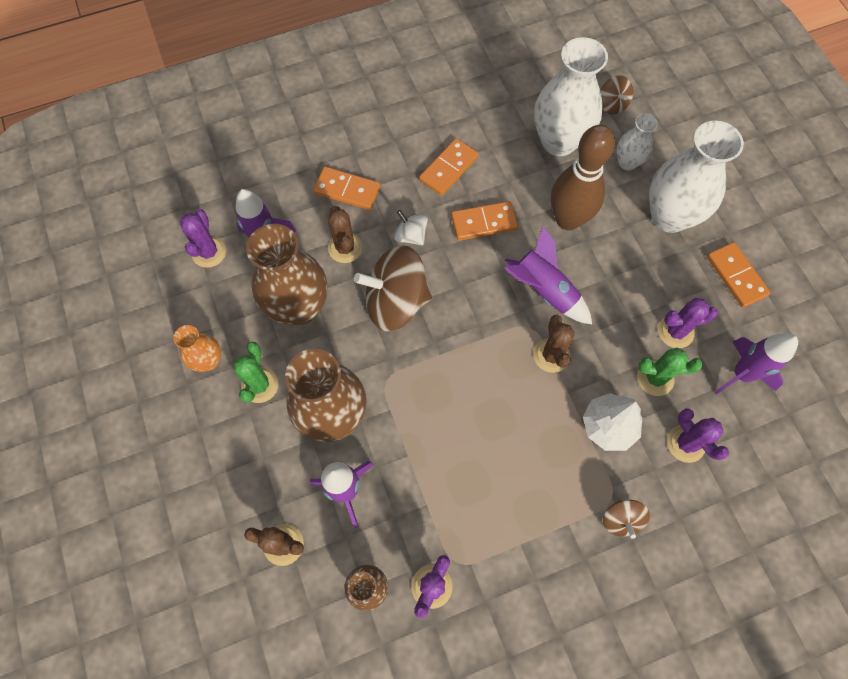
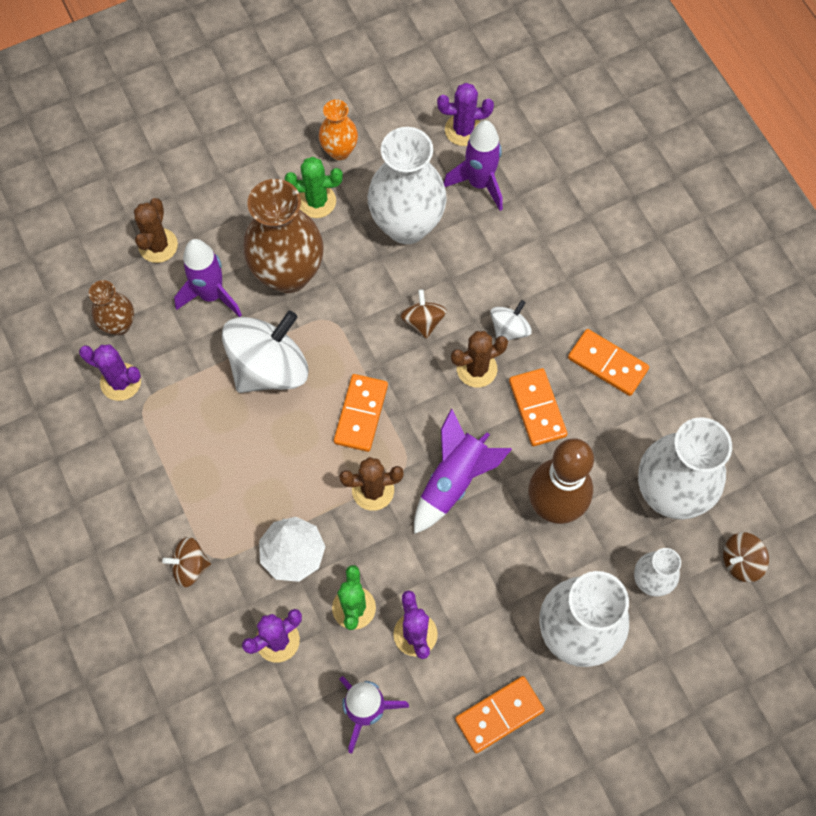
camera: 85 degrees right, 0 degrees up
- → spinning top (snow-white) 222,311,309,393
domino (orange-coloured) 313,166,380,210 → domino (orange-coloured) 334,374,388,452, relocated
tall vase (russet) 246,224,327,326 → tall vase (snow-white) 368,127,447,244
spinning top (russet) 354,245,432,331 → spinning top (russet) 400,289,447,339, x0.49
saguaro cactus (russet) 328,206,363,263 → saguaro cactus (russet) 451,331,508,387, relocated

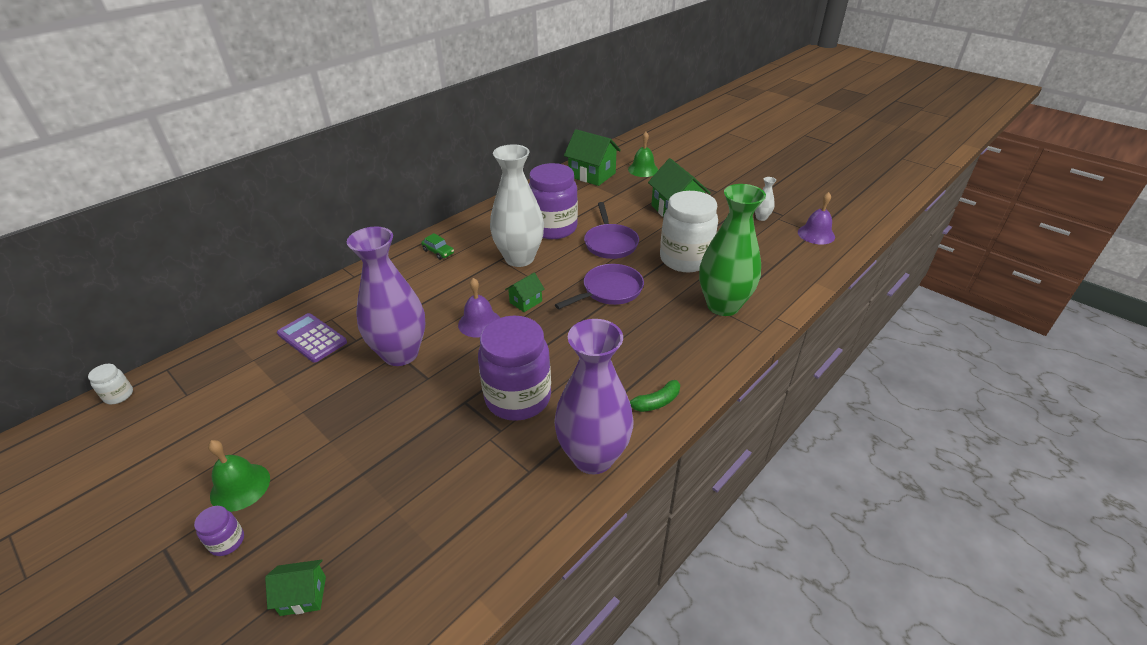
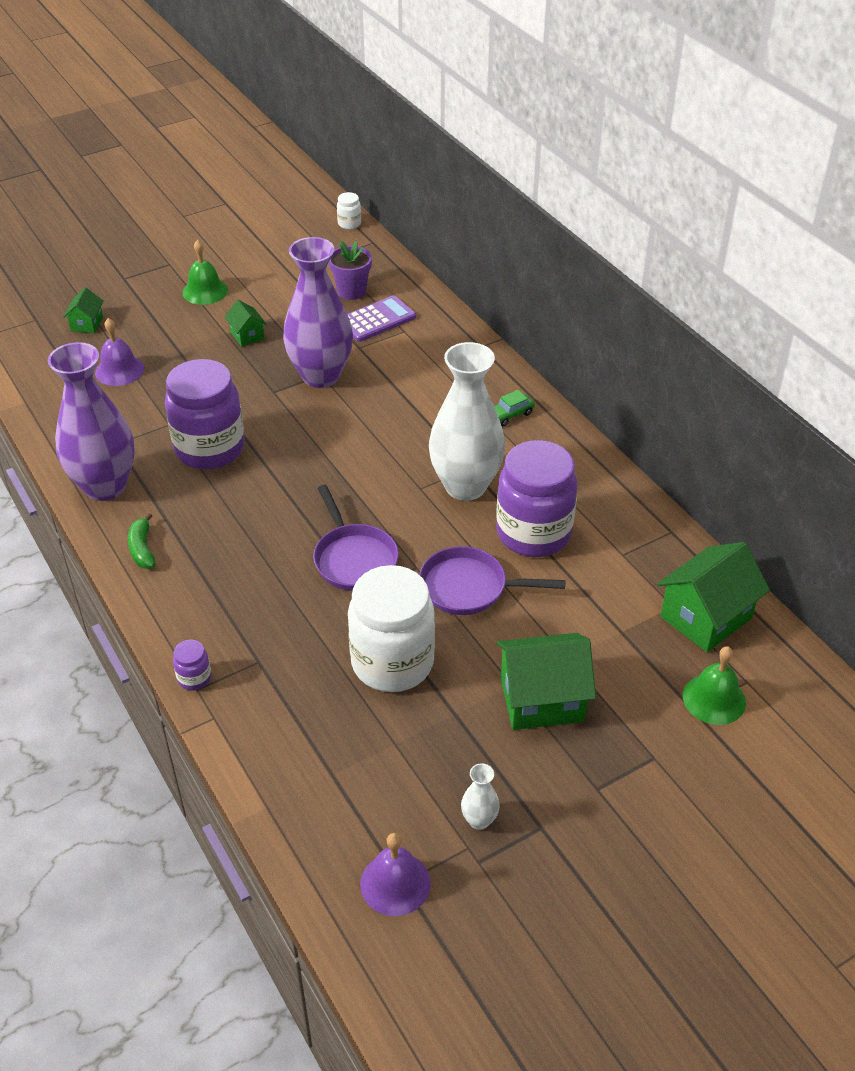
camera: 105 degrees right, 5 degrees up
bell (purple) 458,278,500,338 → bell (purple) 95,318,144,386, relocated
preserve jar (purple) 194,506,244,556 → preserve jar (purple) 173,640,211,691, relocated
house (leaf-green) 505,273,545,312 → house (leaf-green) 225,300,266,347, relocated
- → plant pot (purple) 329,241,372,300
tall vase (leaf-green) 699,184,766,316 → -

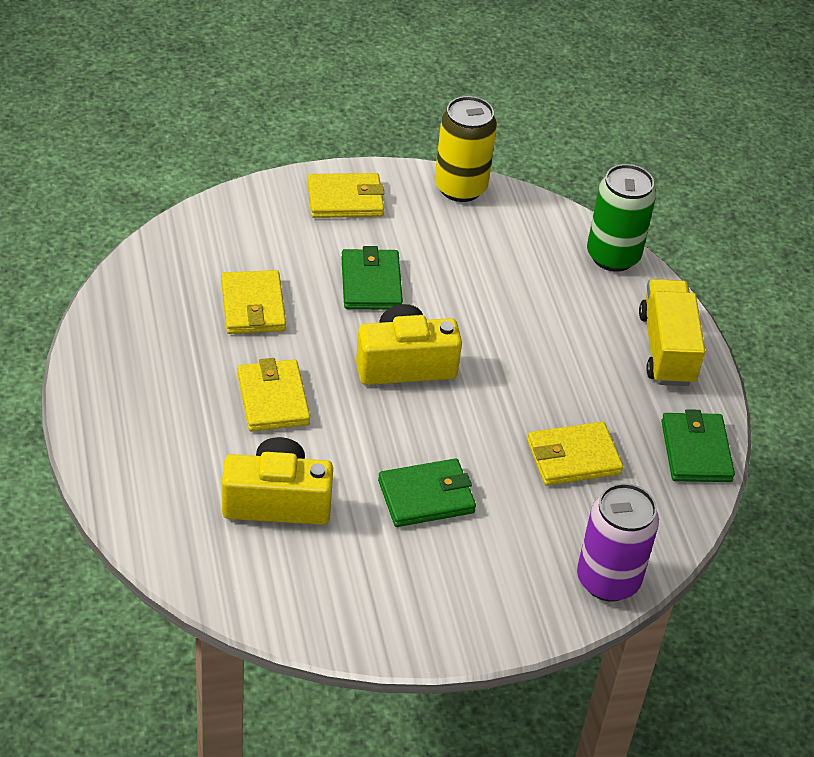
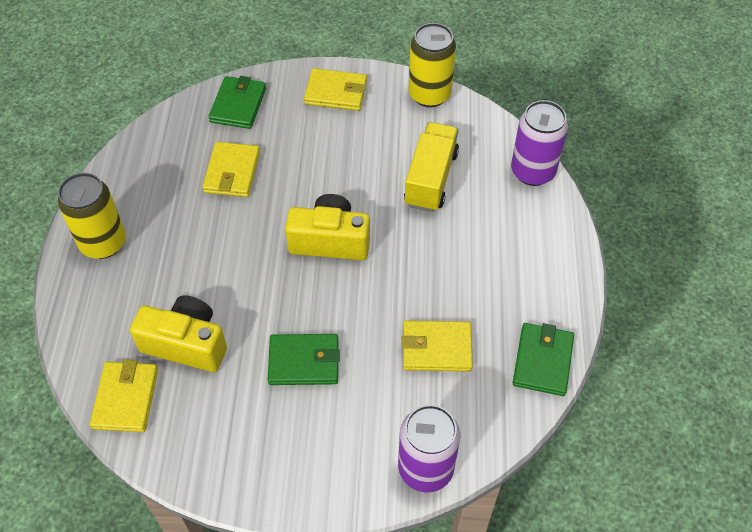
camera: 20 degrees right, 10 degrees up
- → can (bright yellow) 58,173,126,259
wallet (bright yellow) 237,358,310,432 → wallet (bright yellow) 90,360,158,432, relocated
wallet (leaf-green) 341,246,403,310 → wallet (leaf-green) 208,76,266,129, relocated
lorry (bright yellow) 639,279,705,386 → lorry (bright yellow) 404,122,459,212, relocated
can (leaf-green) 587,164,656,272 → can (purple) 511,100,568,186

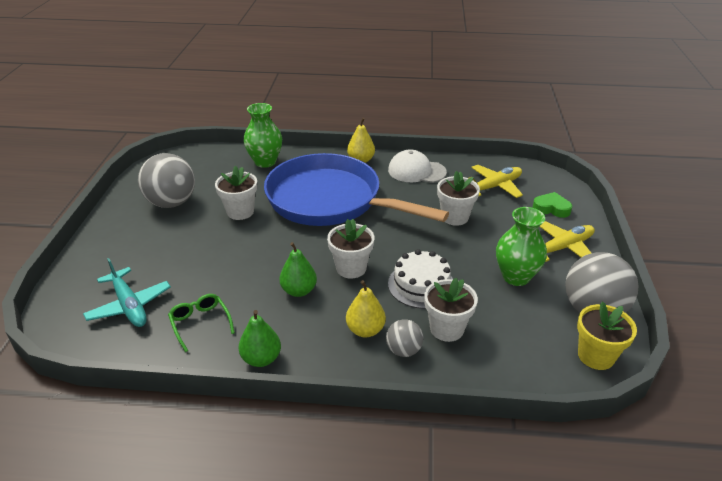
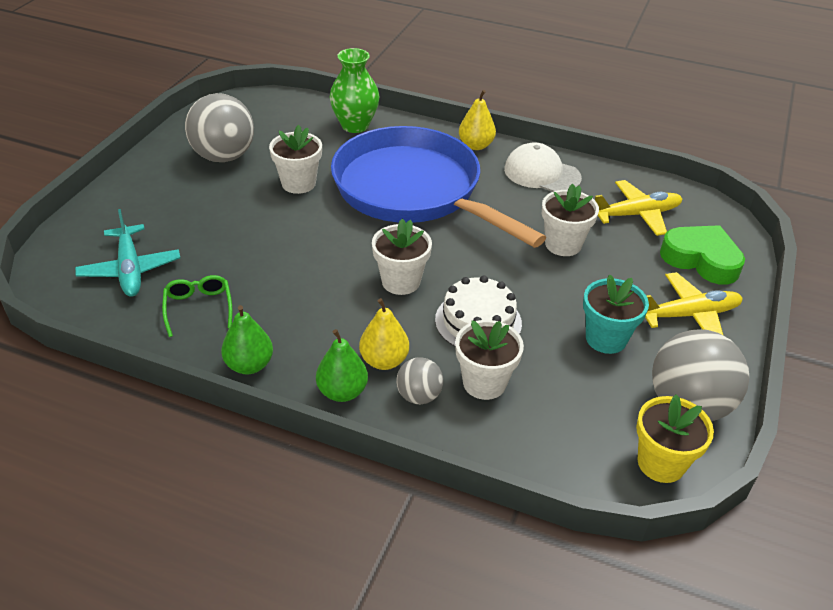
camera: 15 degrees right, 5 degrees up
pear (leaf-green) 280,242,317,297 → pear (leaf-green) 316,329,368,402, relocated
tall vase (leaf-green) 496,207,547,286 → plant pot (teal) 583,274,649,354
heart shape (leaf-green) 533,192,572,218 → heart shape (leaf-green) 660,225,745,285, x1.57

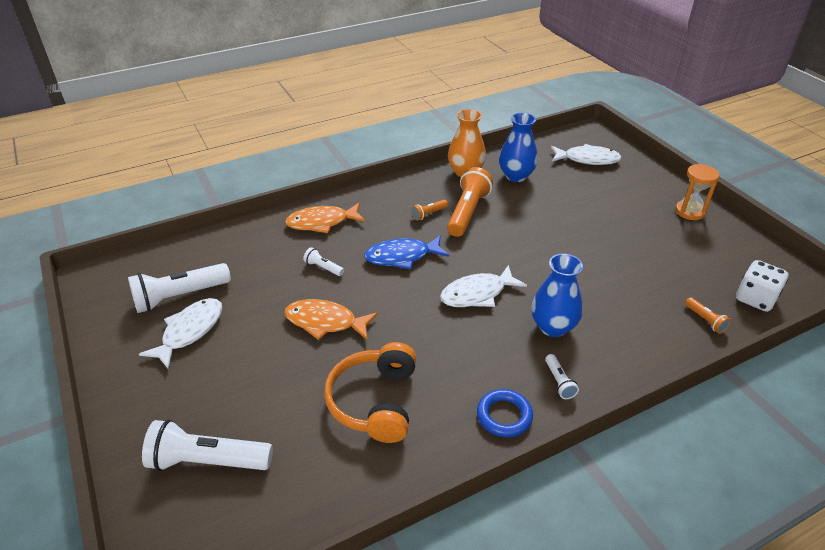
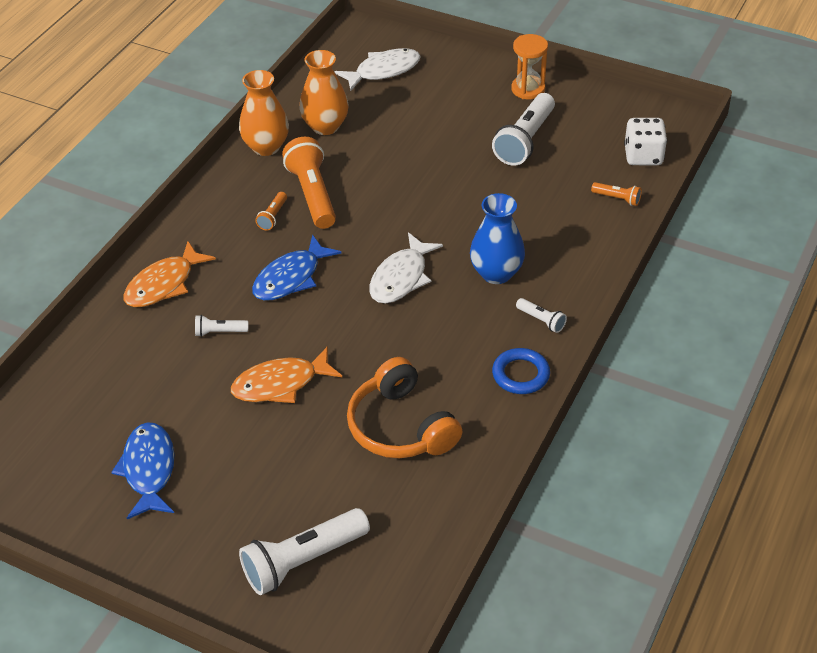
camera: 35 degrees left, 5 degrees up
fish (snow-white) 139,298,222,369 → fish (royal blue) 111,422,174,519
tall vase (royal blue) 499,113,538,182 → tall vase (orange-coloured) 299,50,348,135
flashlight (snow-white) 128,263,231,313 → flashlight (snow-white) 492,93,555,166, relocated

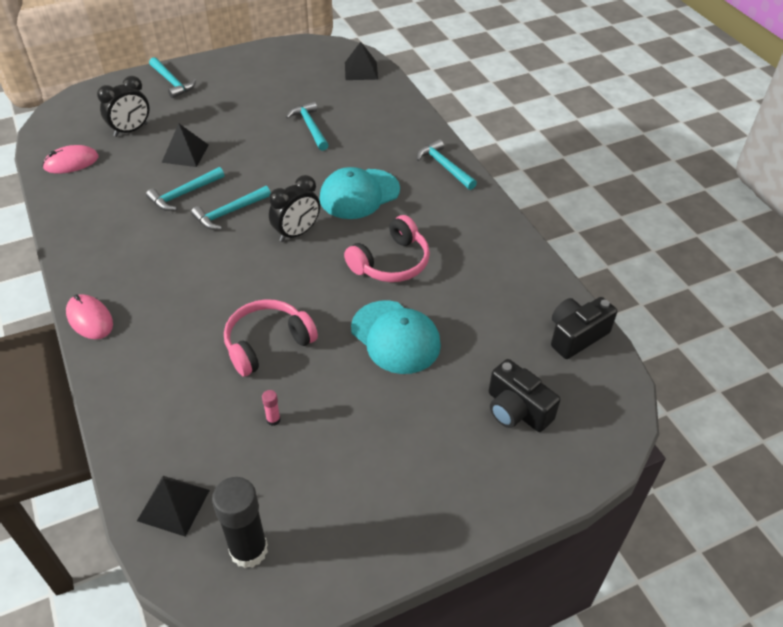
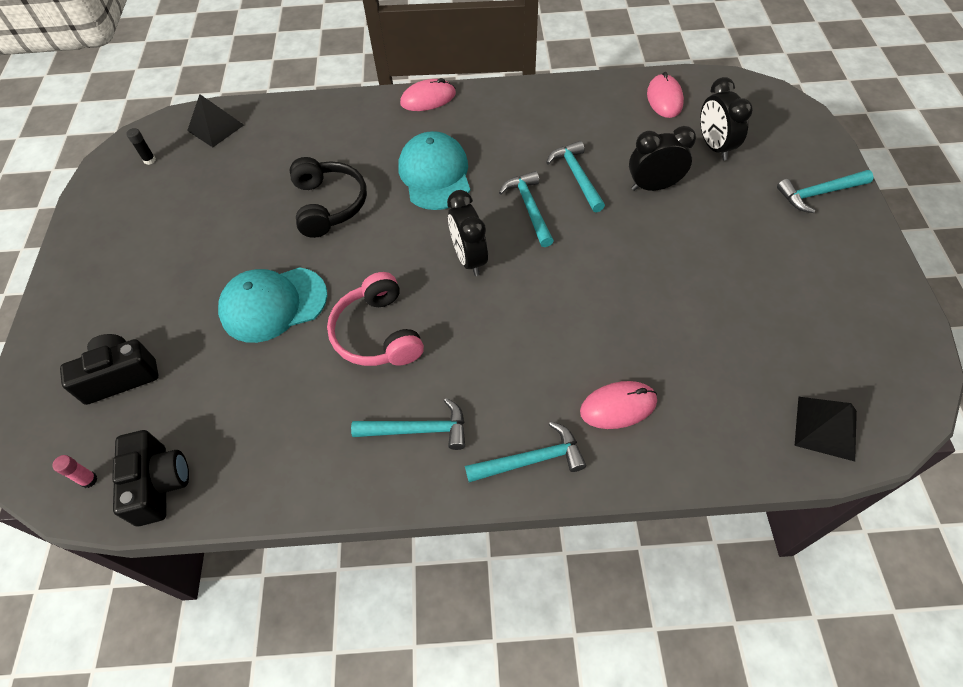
camera: 115 degrees right, 10 degrees up
glue (pink) 262,390,281,426 → glue (pink) 52,455,98,488, relocated
glue (black) 212,477,268,568 → glue (black) 126,128,156,165, x0.42
headphones (pink) 224,299,318,377 → headphones (black) 290,157,367,238
carpenter's hammer (teal) 286,102,329,151 → carpenter's hammer (teal) 351,398,465,450, relocated
baseball cap (teal) 319,167,400,219 → baseball cap (teal) 398,131,470,210, relocated
- → mouse (pink) 580,381,657,429
pyramid shape (black) 161,123,209,167 → bedside clock (black) 629,126,696,191

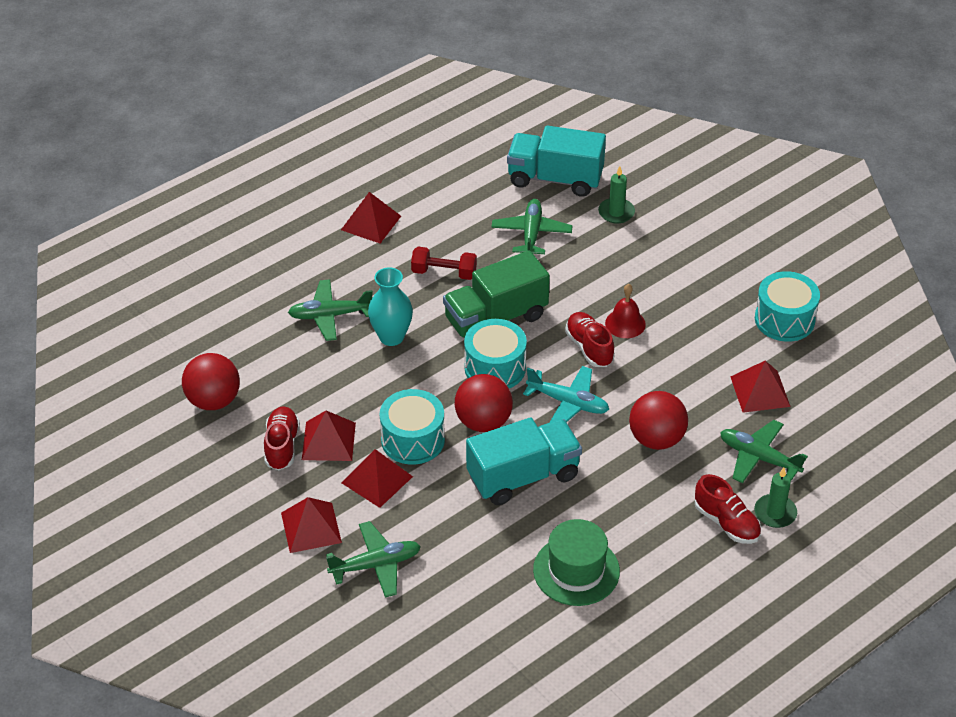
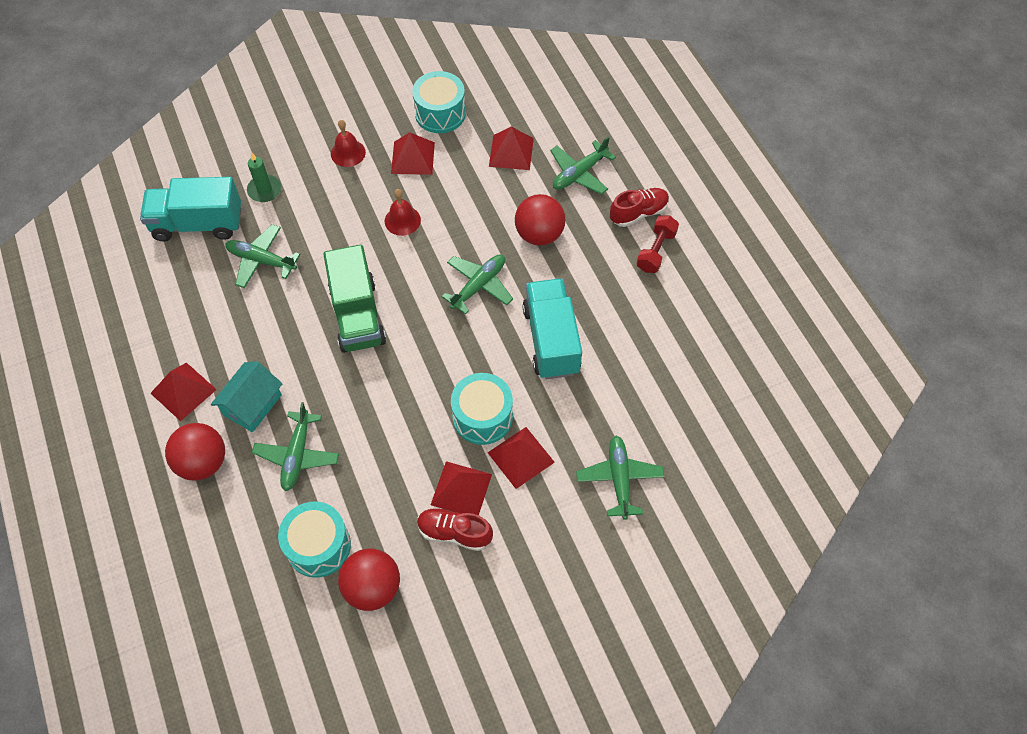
camera: 75 degrees left, 15 degrees up
lorry (teal) 507,126,606,197 → lorry (teal) 140,177,241,242, 60 degrees clockwise
ball (red) 455,374,513,432 → ball (red) 165,423,225,481, relocated
- → house (teal) 211,361,283,432
drum (teal) 464,319,527,388 → drum (teal) 278,502,351,578, relocated
- → bell (red) 331,120,366,167
pyramid shape (red) 281,497,342,553 → pyramid shape (red) 391,132,435,175, relocated
toy plane (teal) 523,366,609,423 → toy plane (leaf-green) 442,254,513,314
free weight (red) 411,247,477,280 → free weight (red) 636,216,679,273, relocated
tall vase (teal) 368,267,413,346 → -
tall hat (leaf-green) 533,519,620,606 → -
lace-up shoe (red) 565,312,615,367 → -
pillar candle (leaf-green) 754,467,797,528 → -

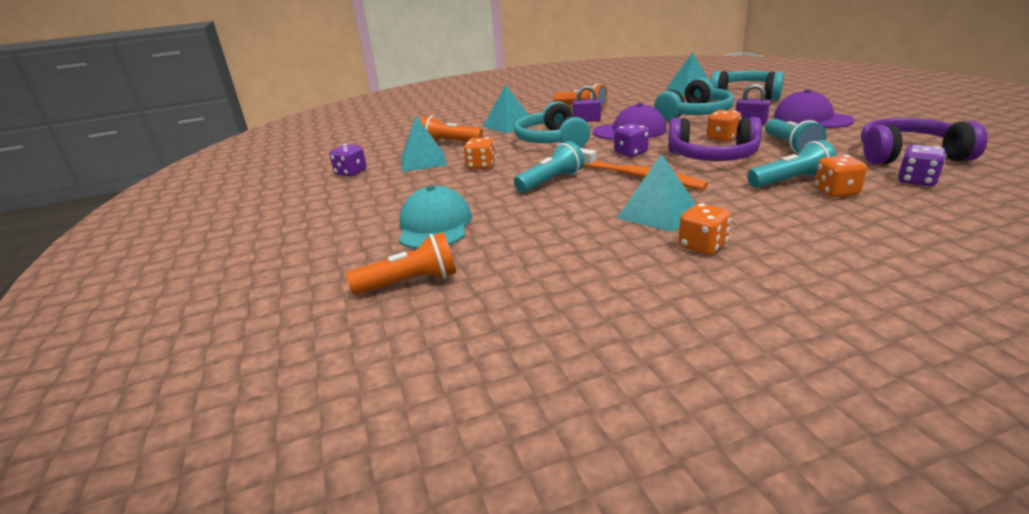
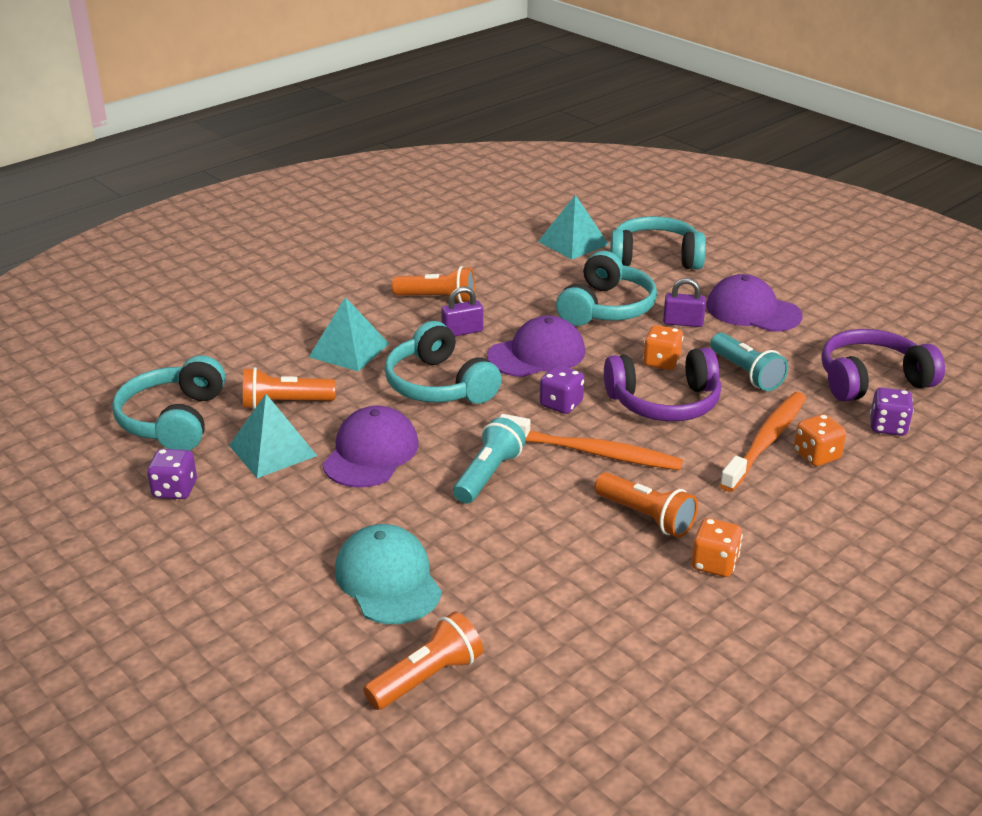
camera: 25 degrees left, 5 degrees up
- → headphones (teal) 112,355,226,451
dice (orange-coloured) 464,137,496,169 → baseball cap (purple) 322,406,418,488
pyramid shape (teal) 617,154,696,232 → flashlight (orange-coloured) 595,472,698,538
flashlight (teal) 747,140,837,188 → tooth brush (orange-coloured) 720,392,806,492

